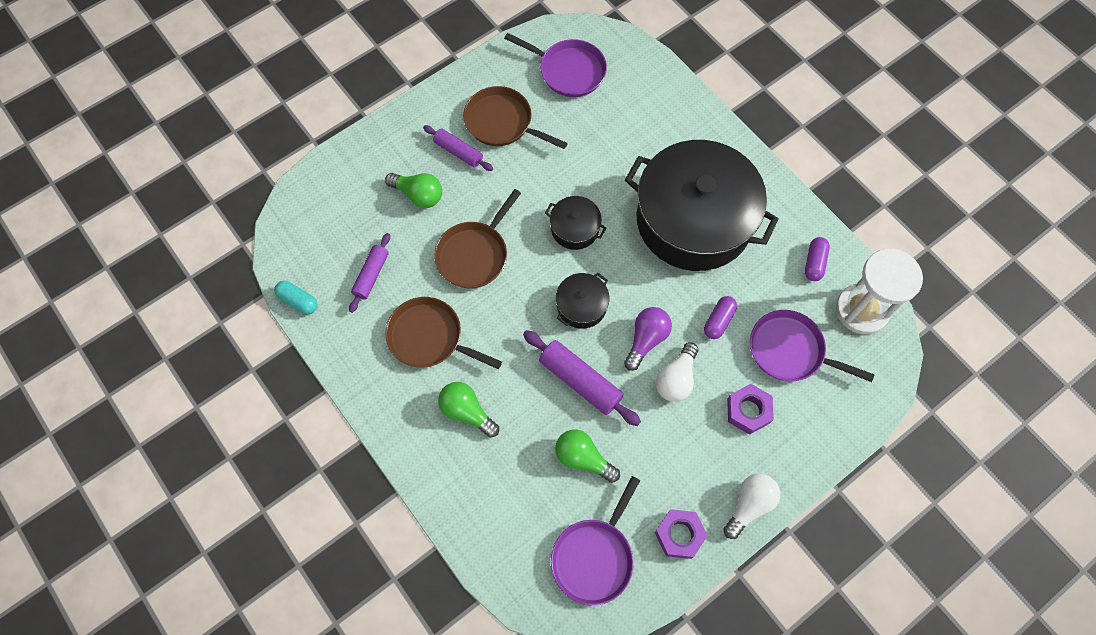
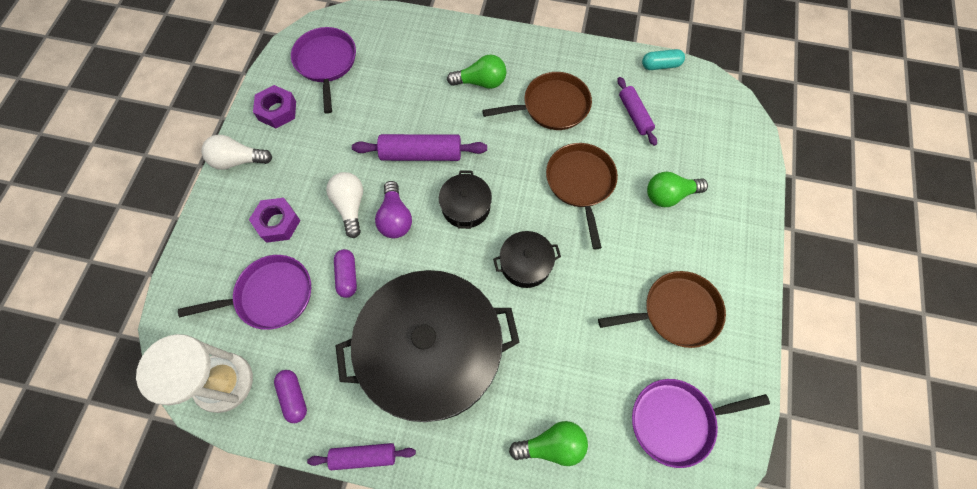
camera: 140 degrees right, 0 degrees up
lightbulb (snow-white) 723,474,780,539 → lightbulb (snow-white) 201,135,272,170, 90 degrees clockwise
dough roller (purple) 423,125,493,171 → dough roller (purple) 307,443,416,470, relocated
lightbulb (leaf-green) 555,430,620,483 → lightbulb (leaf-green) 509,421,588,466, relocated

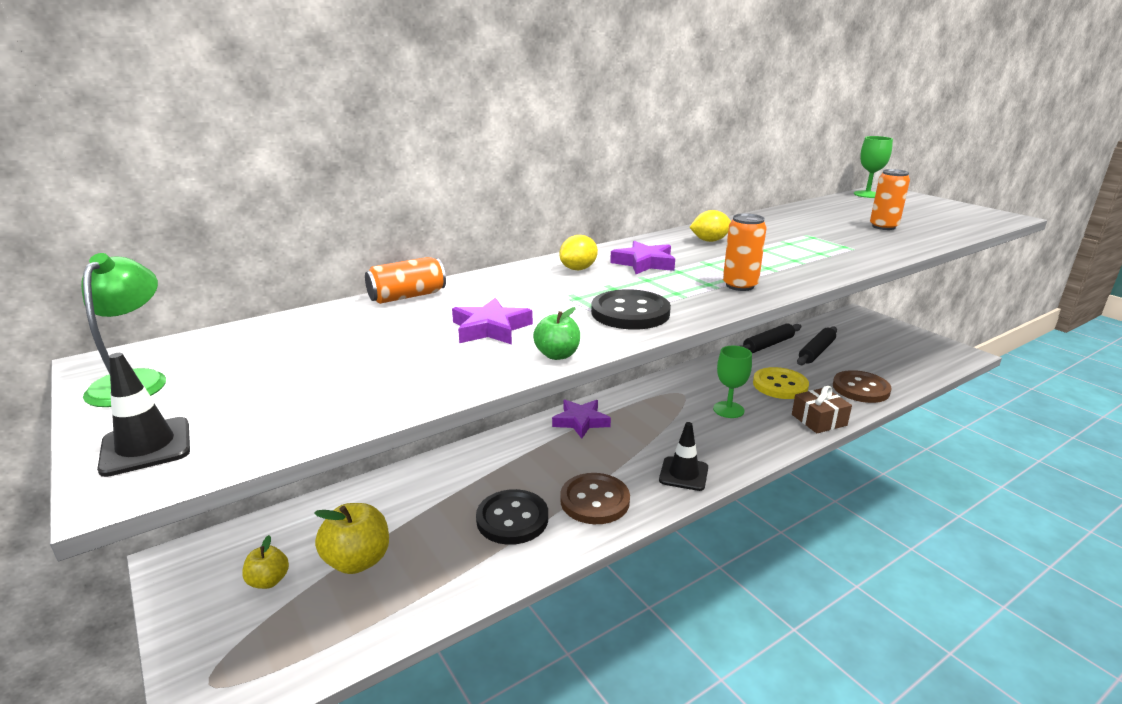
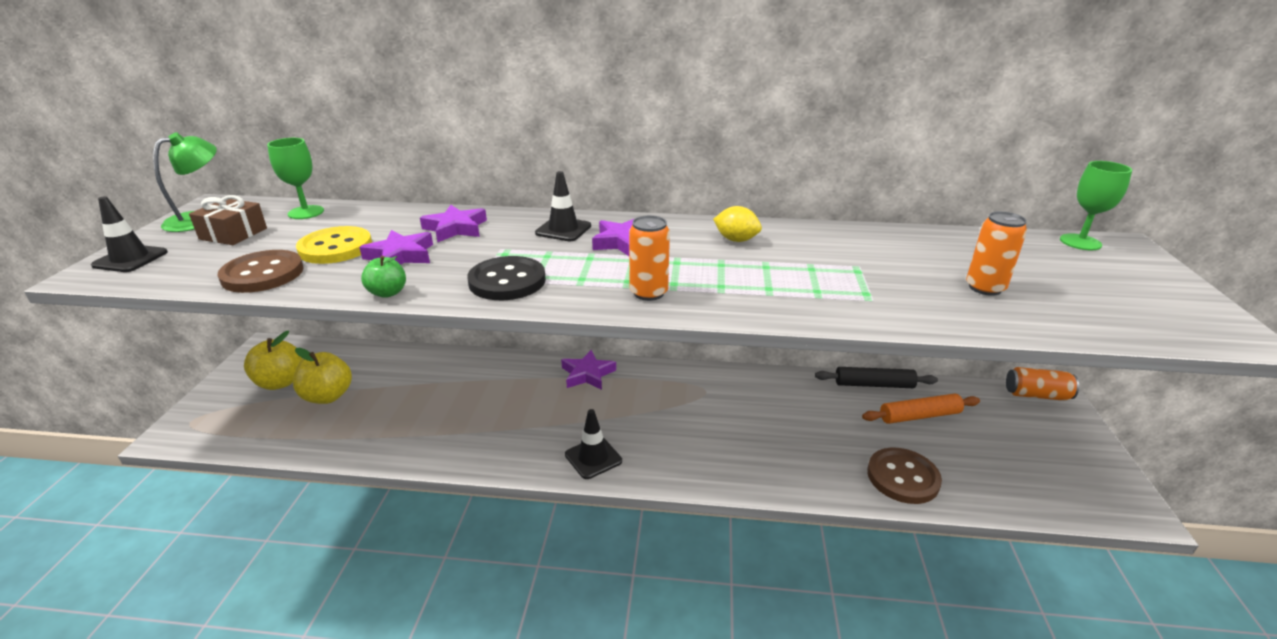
camera: 40 degrees right, 5 degrees up
wrapped gift (russet) 792,386,852,433 → wrapped gift (russet) 189,195,267,245, relocated
sewing button (russet) 560,473,630,524 → sewing button (russet) 218,250,304,293, relocated
apple (bright yellow) 242,535,289,589 → apple (bright yellow) 244,331,303,390, x1.70
chalice (leaf-green) 713,346,752,418 → chalice (leaf-green) 267,138,324,219, relocated
sewing button (bright yellow) 753,367,809,399 → sewing button (bright yellow) 296,226,372,264, relocated
- → star shape (purple) 420,205,487,242
toy lemon (bright yellow) 559,235,598,270 → traffic cone (black) 535,171,591,241
dough roller (black) 797,326,837,365 → dough roller (orange-coloured) 862,394,980,424
can (orange-coloured) 365,257,446,304 → can (orange-coloured) 1006,367,1079,401, relocated
sewing button (black) 476,489,548,545 → -

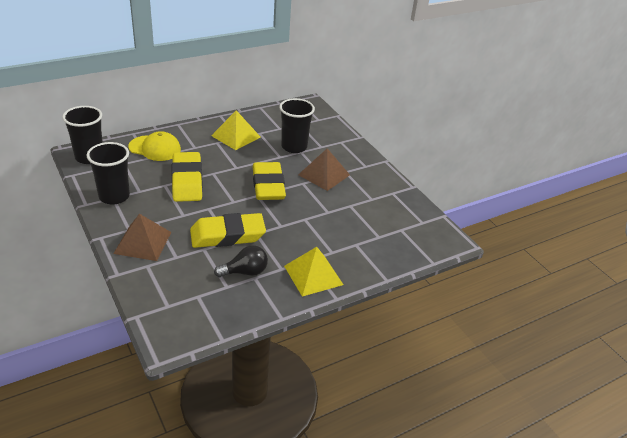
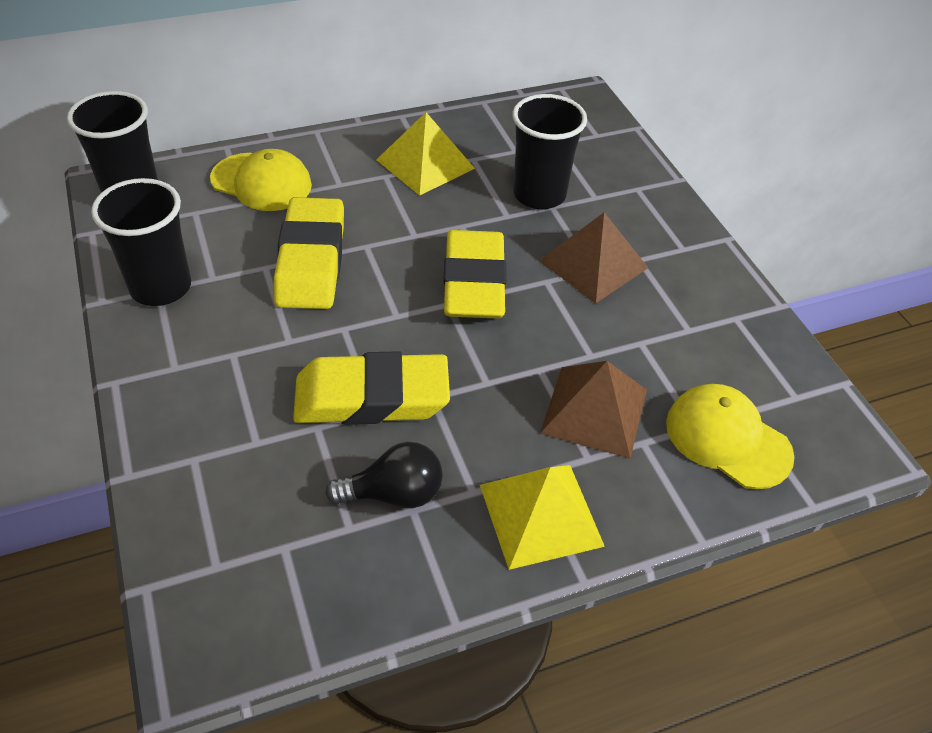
camera: 10 degrees right, 10 degrees up
pyramid shape (russet) 113,214,171,261 → pyramid shape (russet) 540,361,647,458, relocated
- → baseball cap (bright yellow) 666,384,794,489

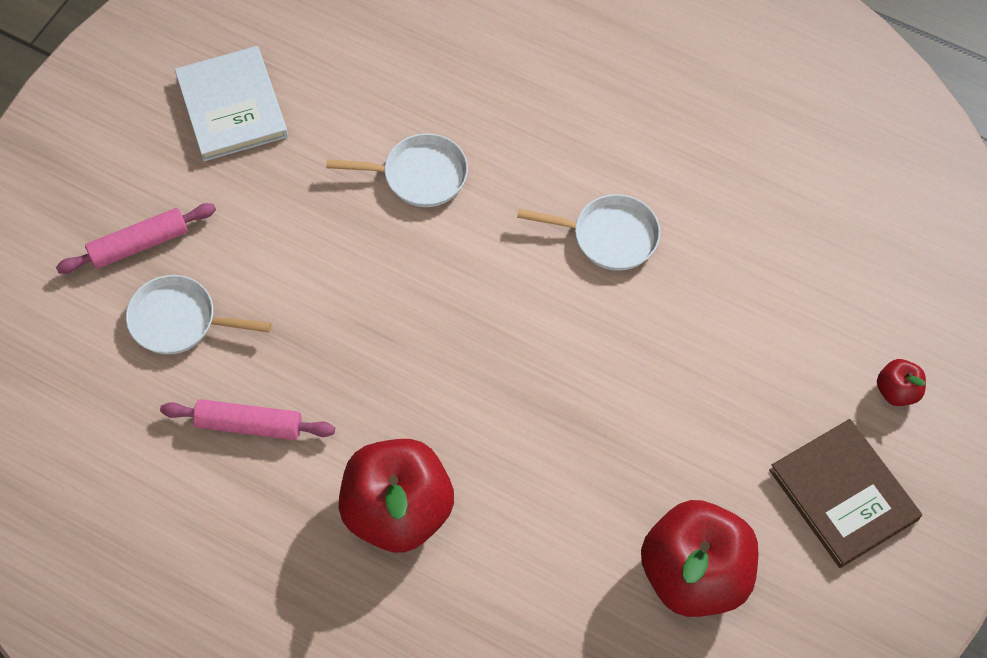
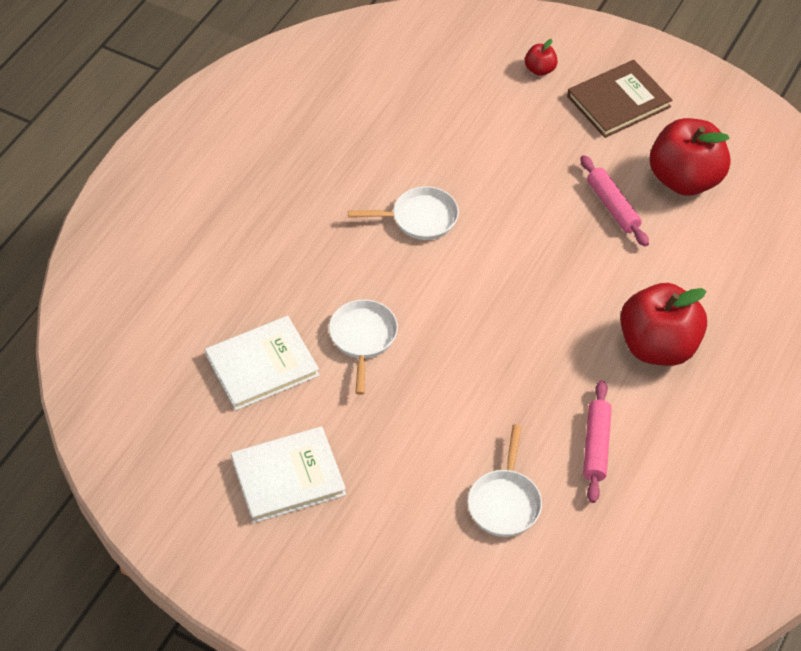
camera: 90 degrees left, 10 degrees down
- → hardback (snow-white) 205,316,320,411
frying pan (snow-white) 517,194,660,271 → frying pan (snow-white) 348,186,459,240, 75 degrees clockwise
dough roller (pink) 56,203,216,274 → dough roller (pink) 580,155,649,247, relocated

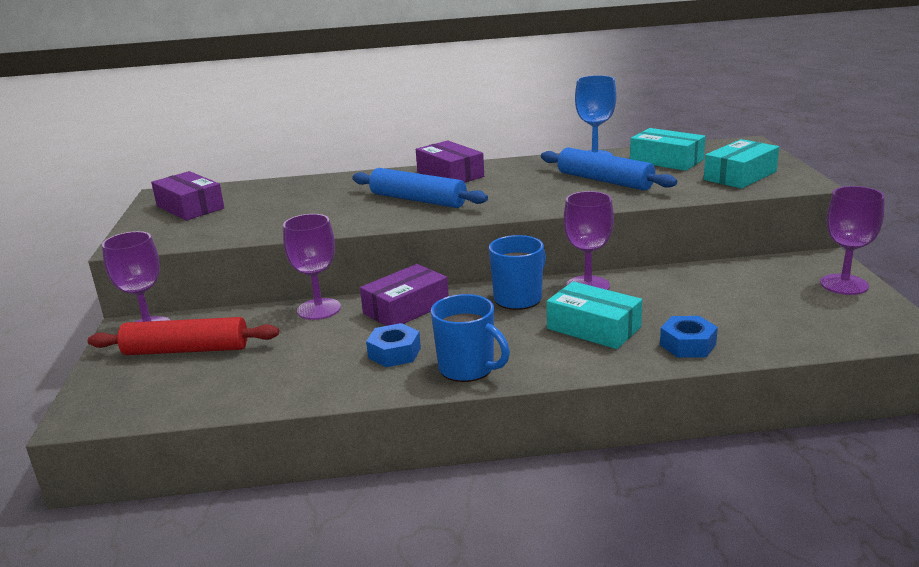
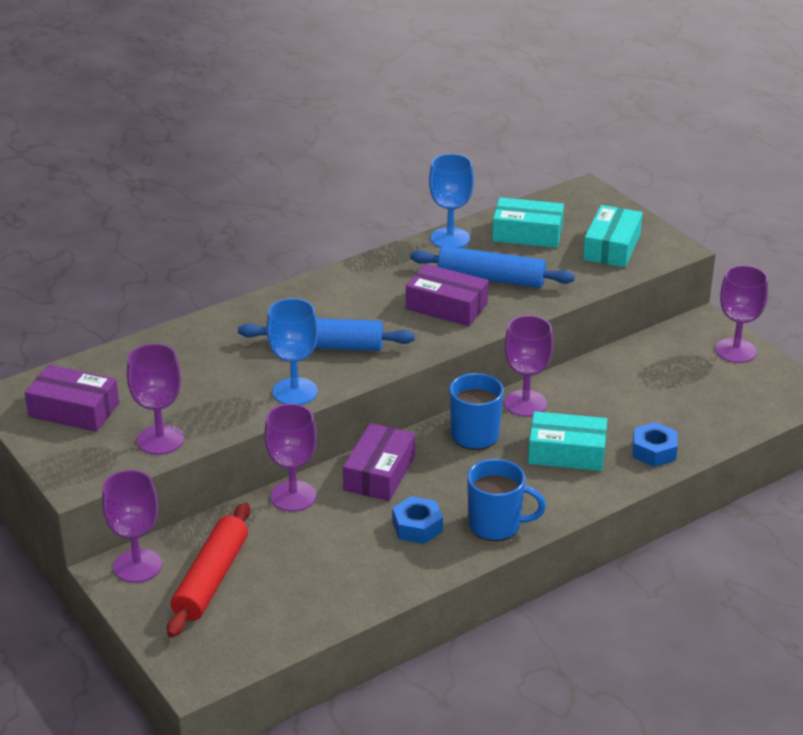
camera: 30 degrees left, 10 degrees up
- → chalice (purple) 127,344,184,455
dough roller (red) 88,317,279,355 → dough roller (red) 167,502,250,637, 45 degrees counterclockwise
- → chalice (royal blue) 266,298,318,405
box (purple) 416,140,484,183 → box (purple) 406,264,488,326, relocated

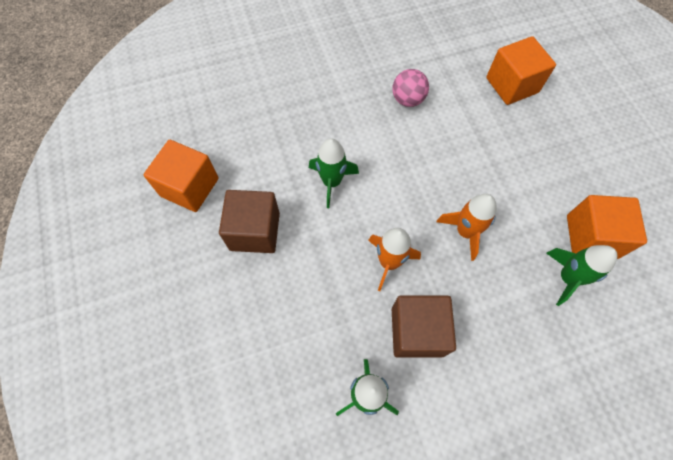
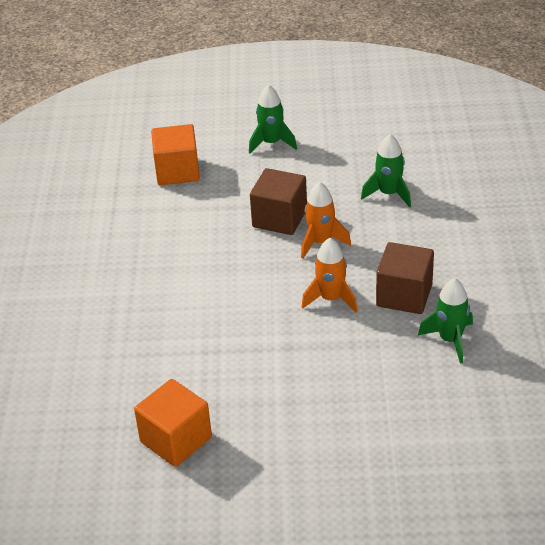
camera: 70 degrees left, 25 degrees down
toy rocket (leaf-green) 309,138,359,208 → toy rocket (leaf-green) 249,85,297,154, relocated
cube (russet) 219,190,280,253 → cube (russet) 250,168,307,235, relocated
ball (pink) 392,69,429,107 → -
cube (orange-coloured) 567,195,647,259 → -

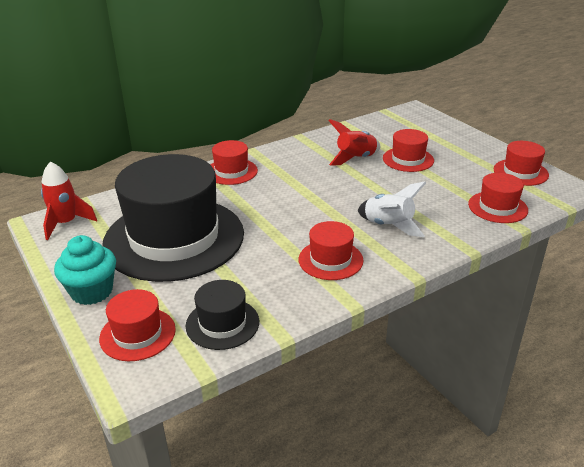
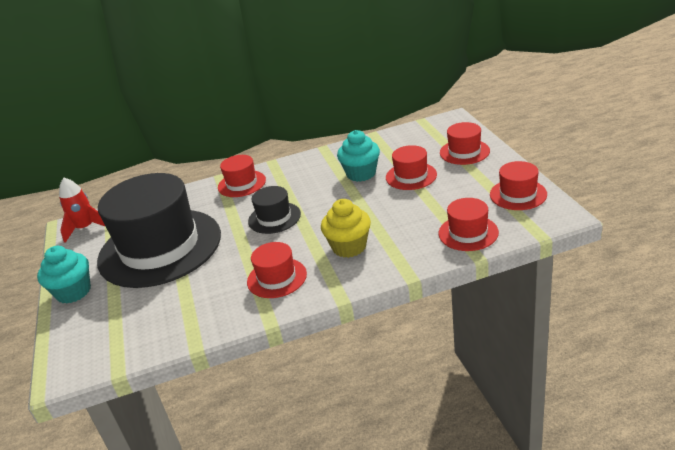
camera: 20 degrees right, 0 degrees up
tall hat (black) 186,280,259,350 → tall hat (black) 248,186,301,234, relocated
toy rocket (snow-white) 357,181,426,237 → cupcake (bright yellow) 321,199,371,258
toy rocket (red) 328,119,381,166 → cupcake (teal) 337,130,380,182
tall hat (red) 99,289,176,361 → tall hat (red) 440,122,490,165, relocated

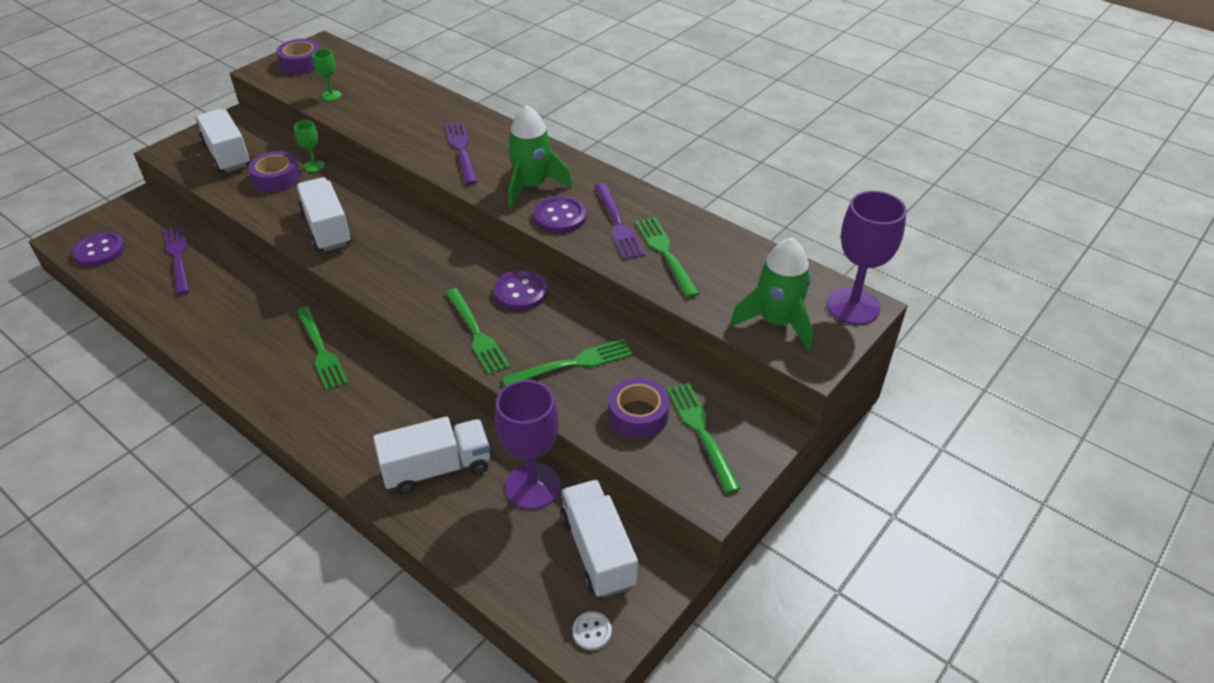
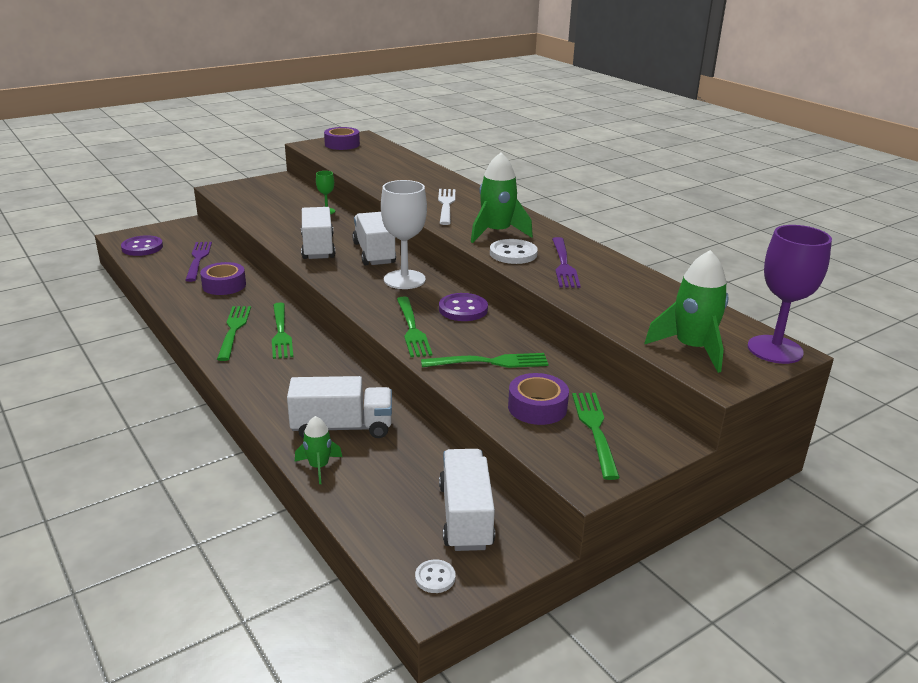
camera: 15 degrees right, 15 degrees down
roll of tape (purple) 248,151,300,192 → roll of tape (purple) 200,262,246,295, relocated
table fork (leaf-green) 635,217,699,298 → table fork (leaf-green) 217,306,251,361, relocated
- → toy rocket (leaf-green) 295,416,342,484
lorry (snow-white) 195,109,251,173 → lorry (snow-white) 352,212,396,265, relocated
- → chalice (snow-white) 381,180,427,289
table fork (purple) 445,122,477,185 → table fork (snow-white) 438,189,455,225
sewing button (purple) 534,196,586,233 → sewing button (snow-white) 490,239,538,264
chalice (leaf-green) 312,49,342,101 → -
chalice (purple) 495,380,561,509 → -

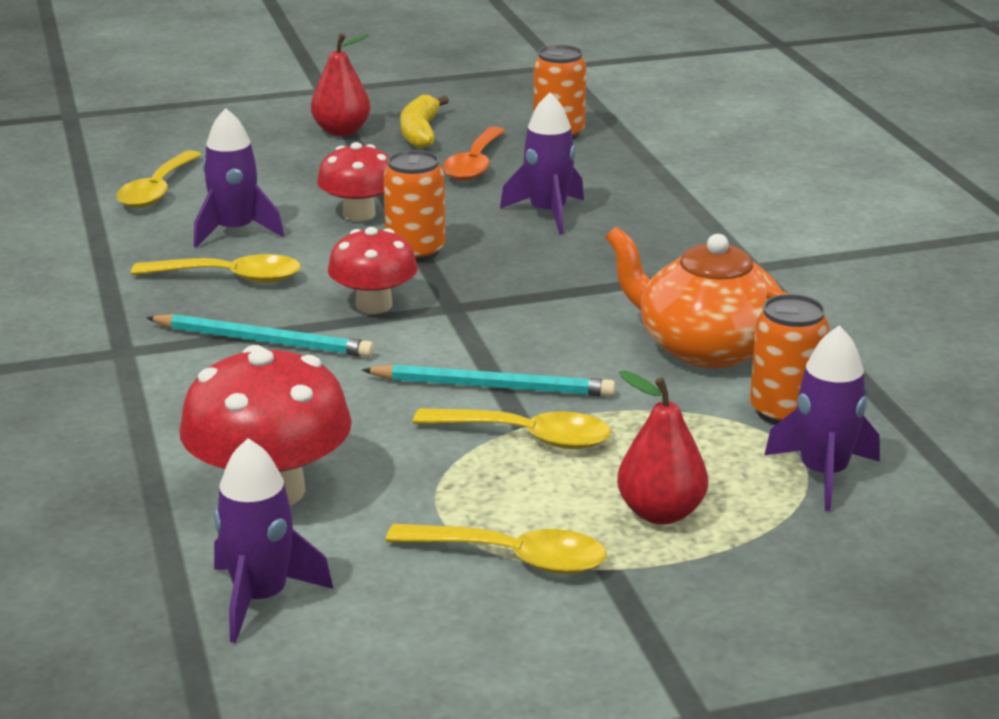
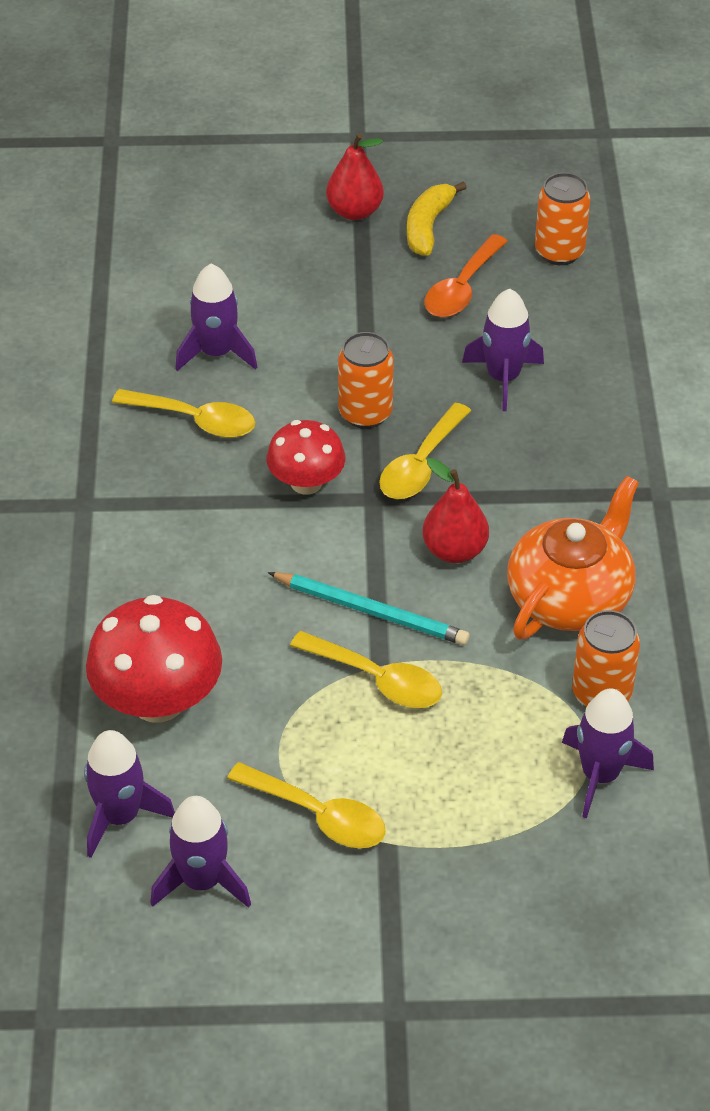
camera: 15 degrees right, 20 degrees up
- → toy rocket (purple) 150,796,251,908
teaspoon (bright yellow) 116,150,202,208 → teaspoon (bright yellow) 379,403,471,499, relocated
pear (red) 617,371,708,524 → pear (red) 422,458,489,563, relocated
tea pot (orange-coloured) 605,227,789,368 → tea pot (orange-coloured) 507,476,639,640, 75 degrees clockwise
lead pencil (teal) 146,314,374,357 → -
mushroom (red) 317,142,389,221 → -

